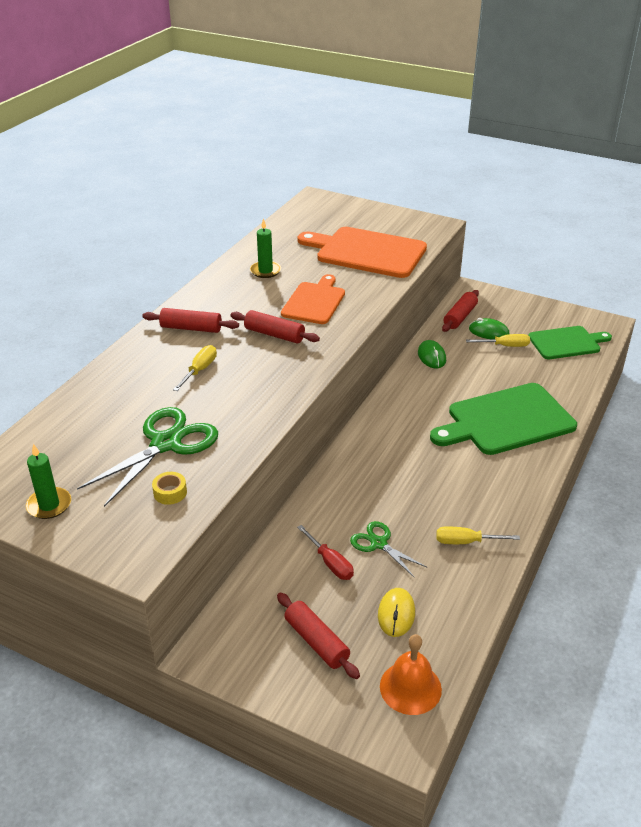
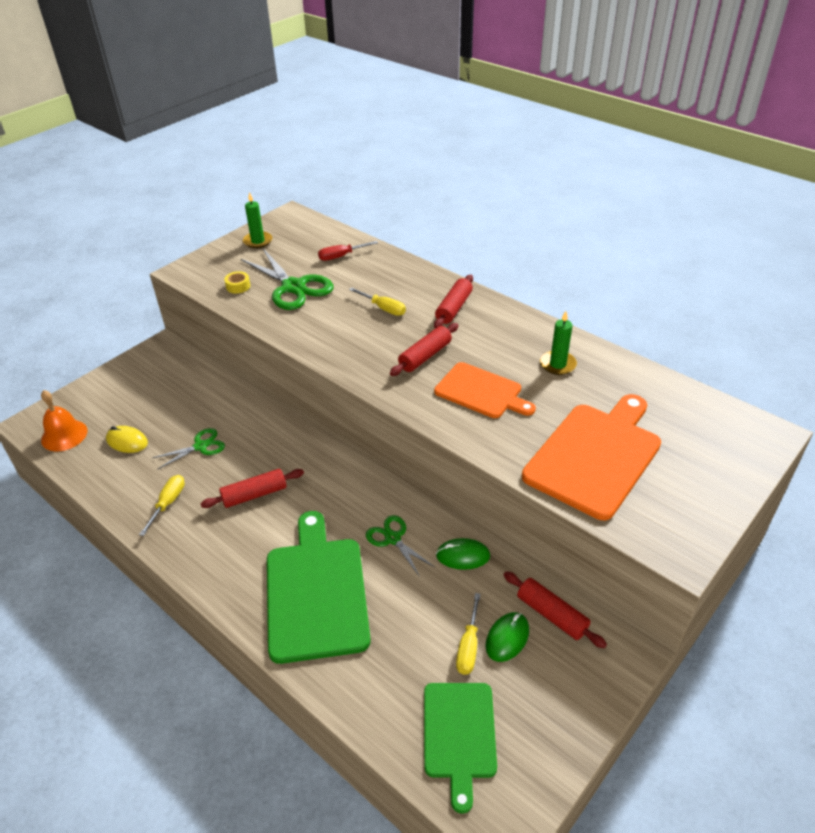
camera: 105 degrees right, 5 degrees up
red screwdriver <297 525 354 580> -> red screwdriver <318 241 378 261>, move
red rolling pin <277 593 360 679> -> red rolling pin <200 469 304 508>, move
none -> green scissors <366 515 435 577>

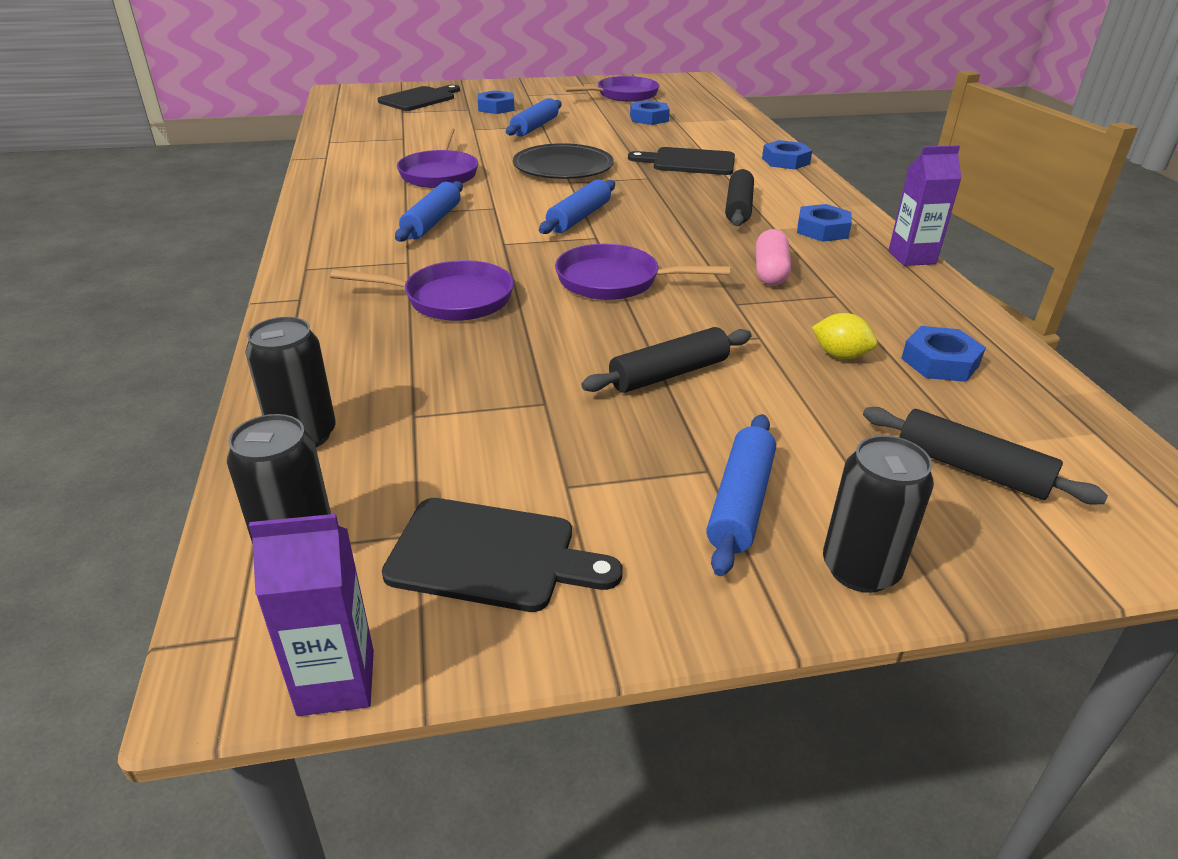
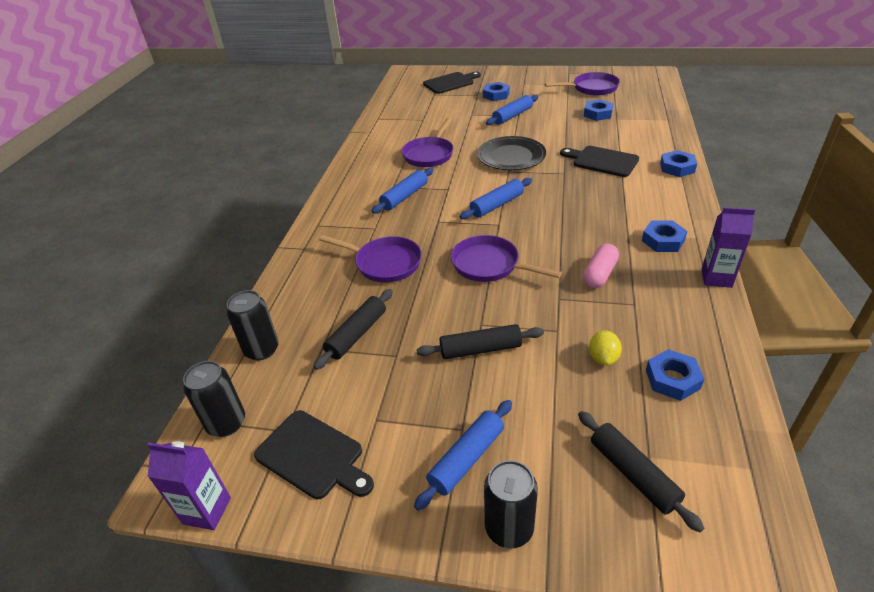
camera: 25 degrees right, 5 degrees up
black rolling pin <725 169 754 226> -> black rolling pin <313 289 393 370>, move
yellow lemon <812 313 877 359> -> yellow lemon <589 330 622 366>, 45 degrees clockwise

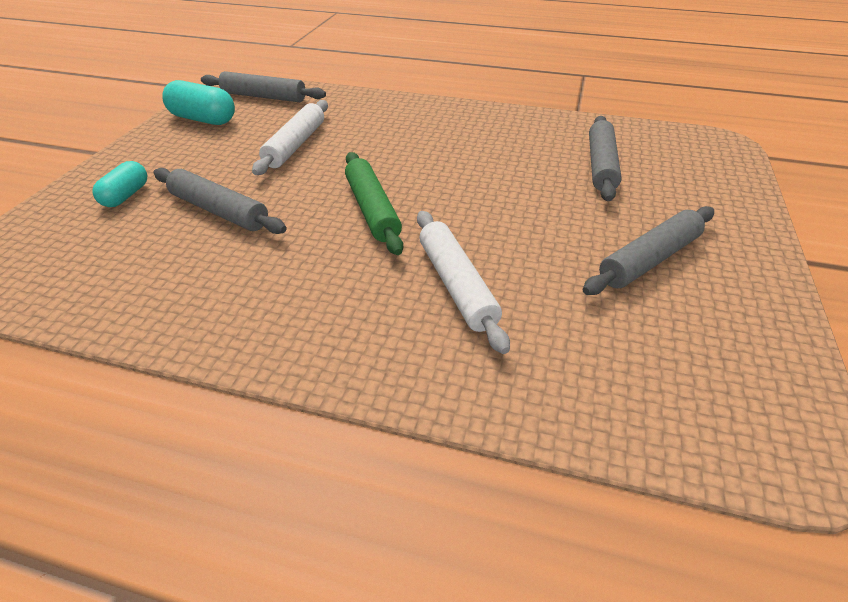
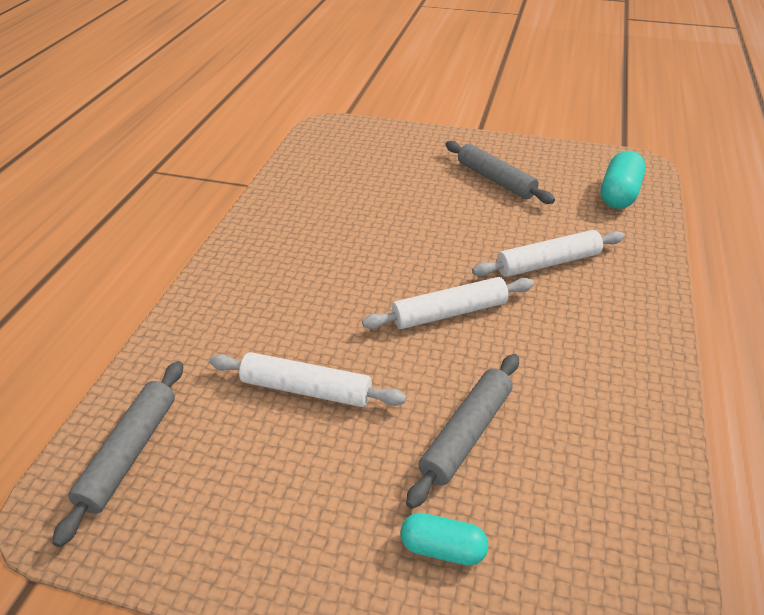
camera: 90 degrees left, 0 degrees up
turquoise capsule <162 80 235 125> -> turquoise capsule <600 151 646 209>, move
grey rolling pin <589 116 622 201> -> none
green rolling pin <345 152 403 255> -> white rolling pin <362 277 534 329>

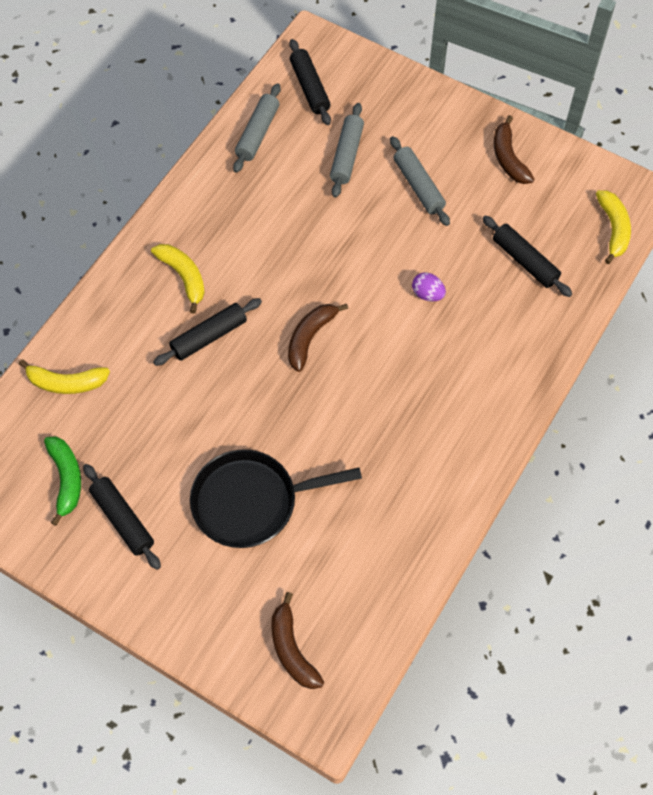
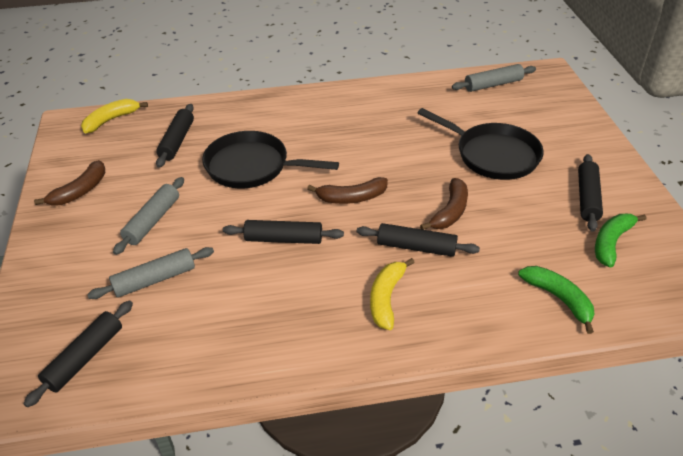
camera: 130 degrees left, 20 degrees down
grey rolling pin <233 83 281 173> -> grey rolling pin <452 64 536 92>, move
purple egg <412 272 446 302> -> black pan <202 131 339 189>
yellow banana <19 359 110 394> -> green banana <518 266 594 334>
brown banana <271 592 324 689> -> brown banana <420 178 468 230>, move
none -> black rolling pin <223 220 344 244>

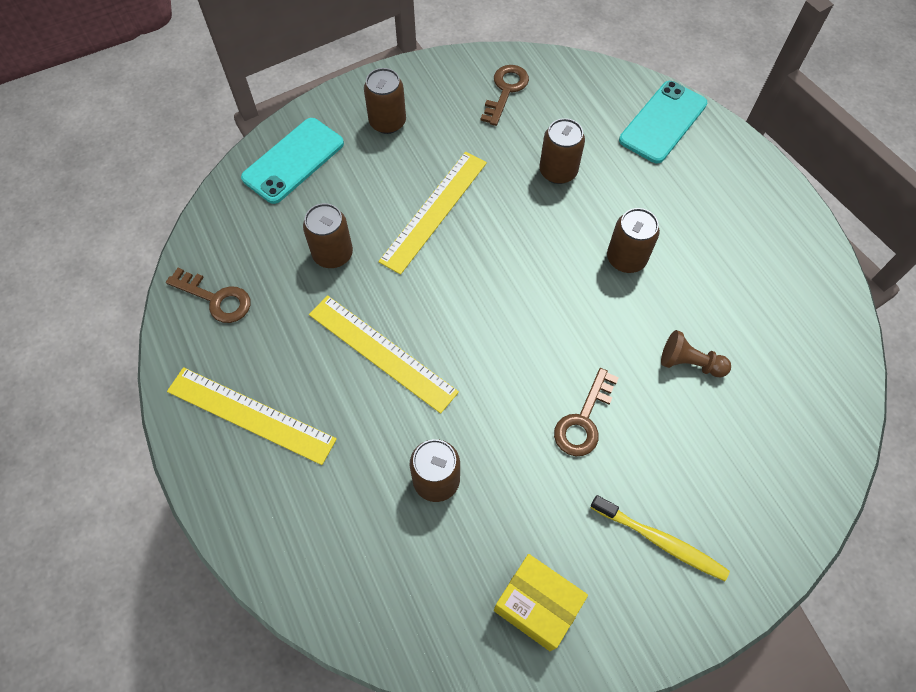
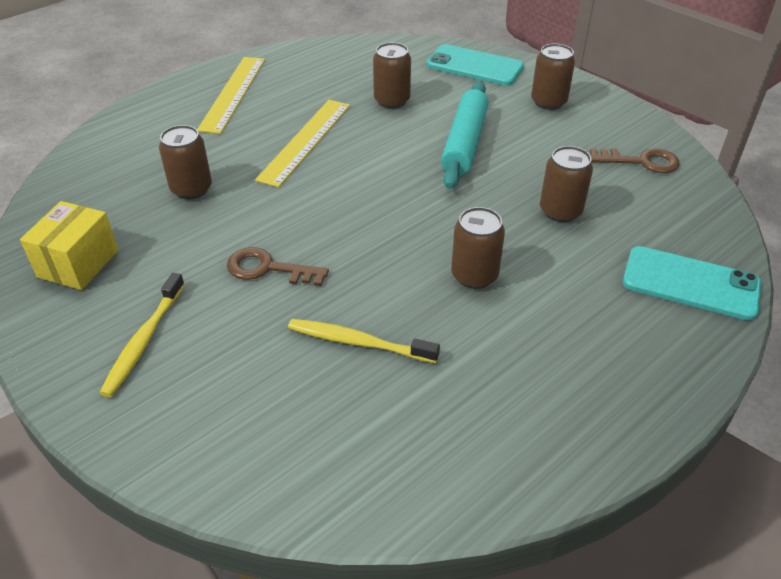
camera: 75 degrees right, 20 degrees down
yellow ruler <378 152 487 275> -> turquoise rolling pin <441 81 489 189>
brown key <166 268 251 323> -> none
brown pawn <661 330 731 377> -> yellow toothbrush <288 319 440 363>

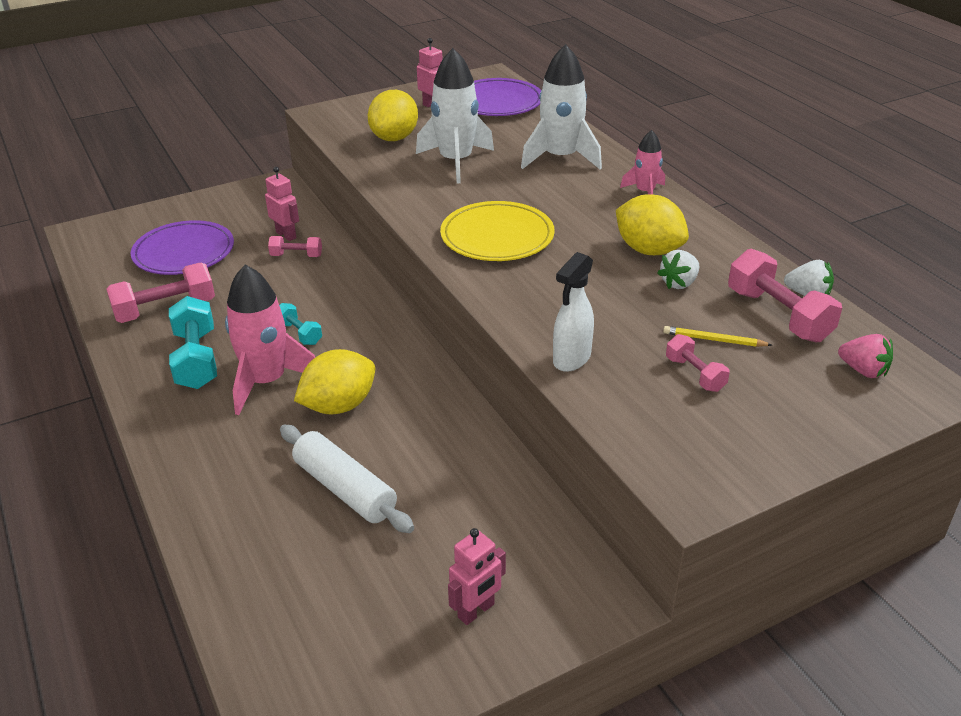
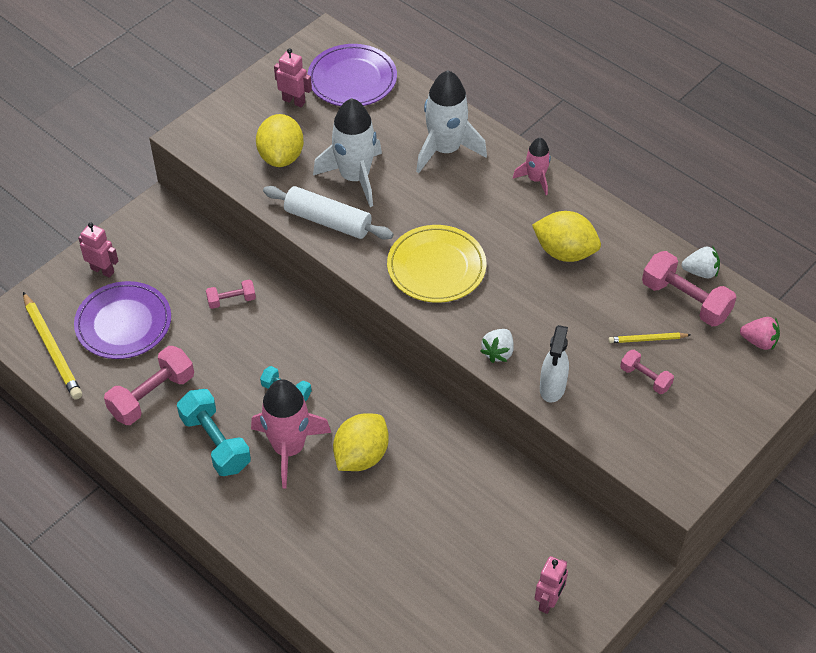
camera: 20 degrees left, 15 degrees up
pink robot <265 167 299 241> -> pink robot <78 222 118 278>, move
white strawberry <657 250 700 289> -> white strawberry <480 329 514 363>, move
white rolling pin <280 425 414 533> -> white rolling pin <263 186 394 240>, move
none -> yellow pencil <23 292 82 399>

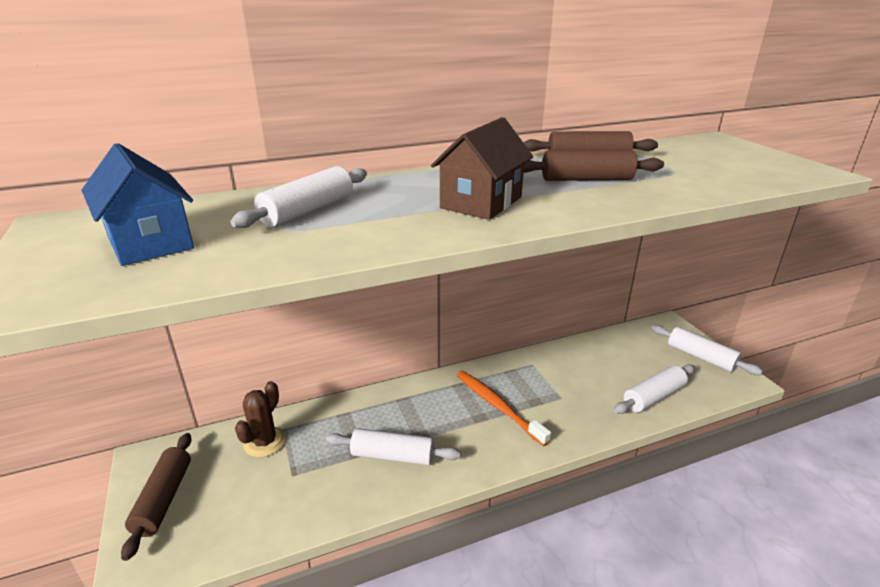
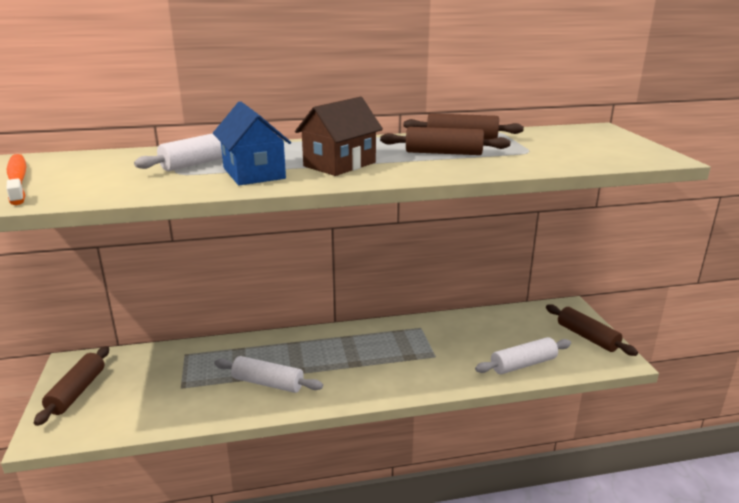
camera: 10 degrees right, 5 degrees down
blue house <81 143 194 266> -> blue house <213 101 291 185>, move
white rolling pin <651 325 763 375> -> brown rolling pin <546 304 638 356>
orange toothbrush <457 371 551 446> -> orange toothbrush <6 154 27 205>, move
brown cactus <235 381 286 457> -> none

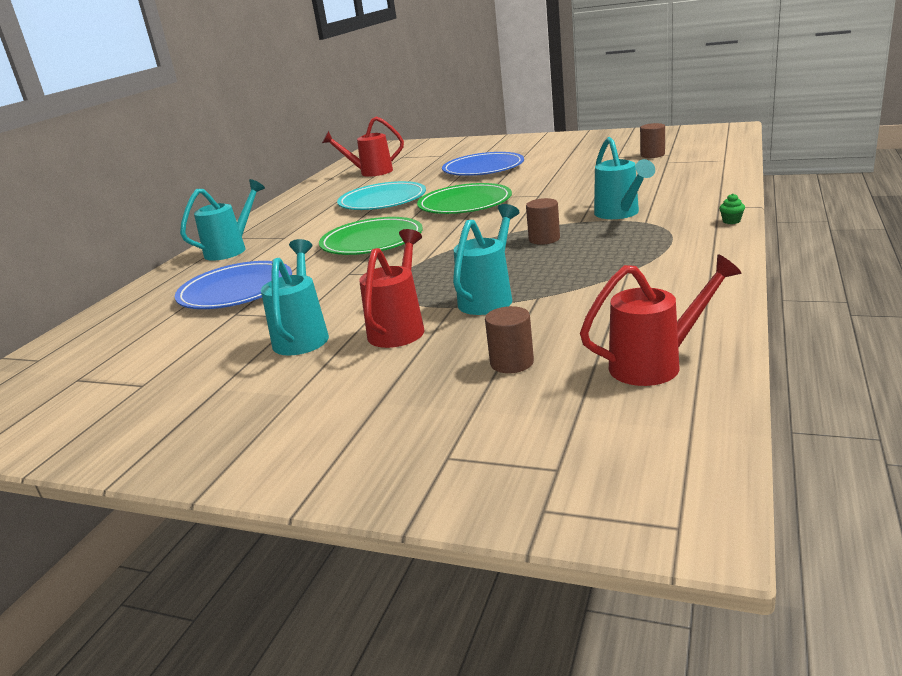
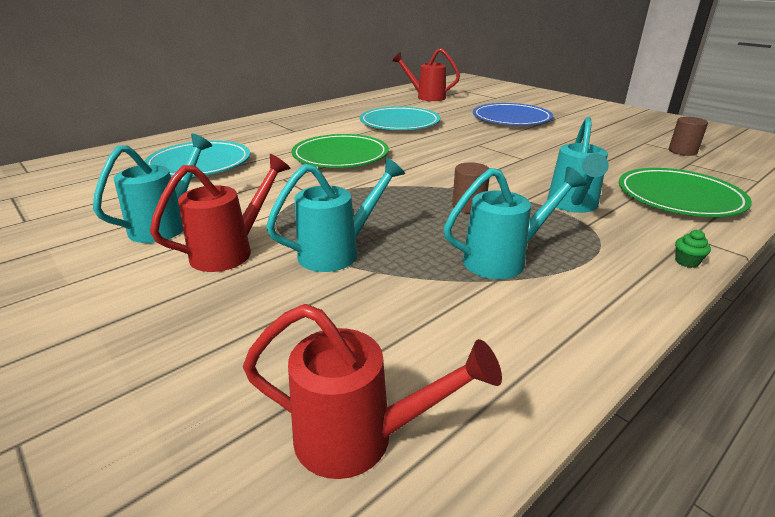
camera: 25 degrees right, 5 degrees up
turquoise watering can <180 179 265 261> -> turquoise watering can <444 167 587 279>, move
green plate <417 183 512 214> -> green plate <619 168 752 217>, move
blue plate <175 261 292 309> -> turquoise plate <144 140 250 177>
brown cylinder <485 306 534 373> -> none

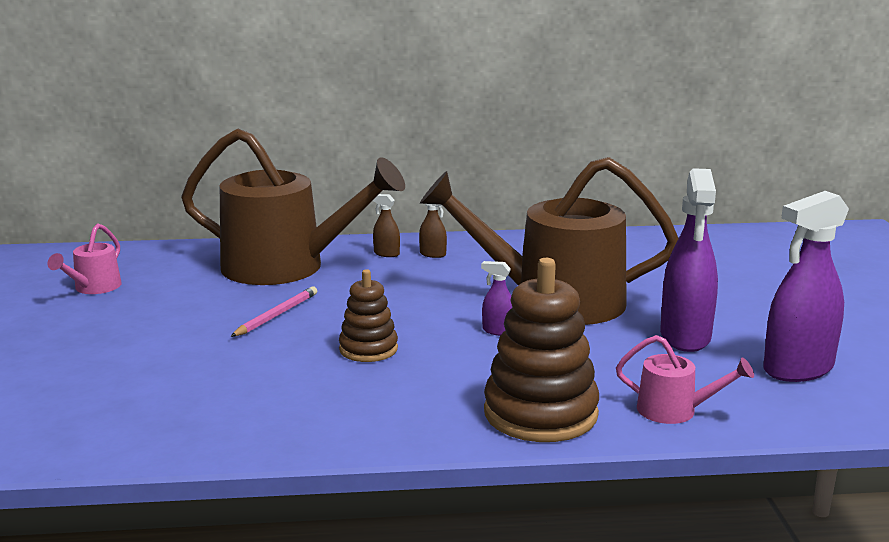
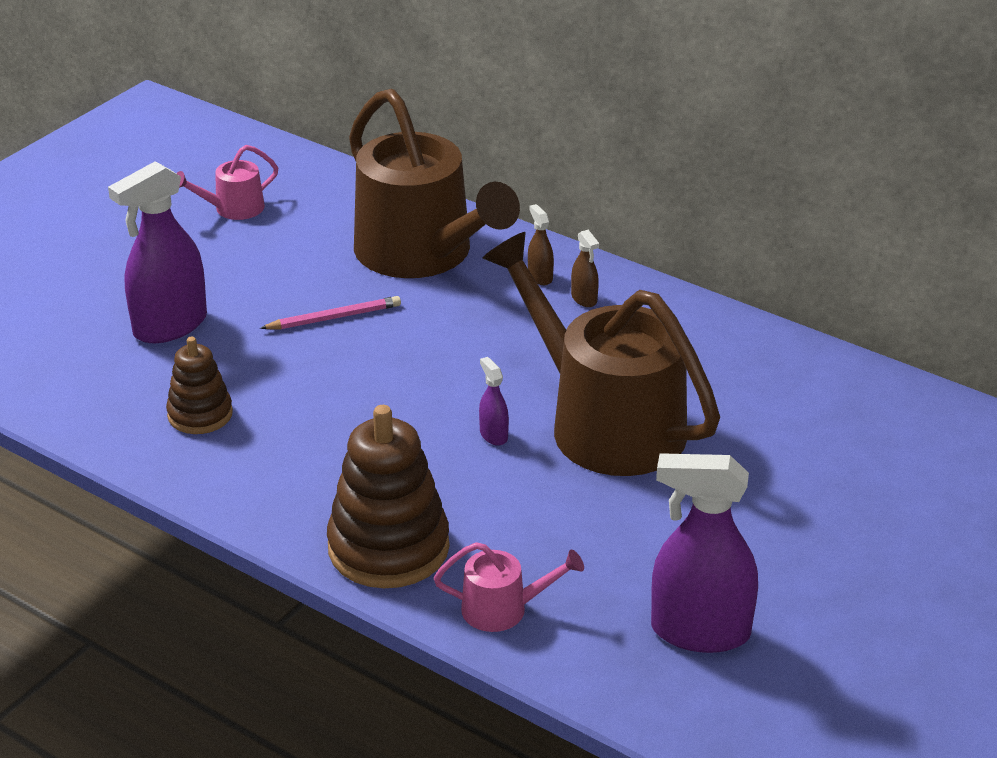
camera: 40 degrees right, 15 degrees up
purple spray bottle <660 168 718 352> -> purple spray bottle <108 161 207 343>, move
brown stacking toy <339 269 398 362> -> brown stacking toy <166 337 233 434>, move
pink watering can <616 335 754 424> -> pink watering can <434 542 584 632>, 60 degrees counterclockwise

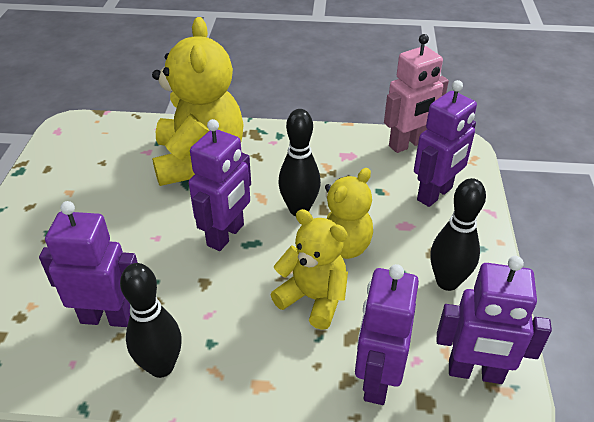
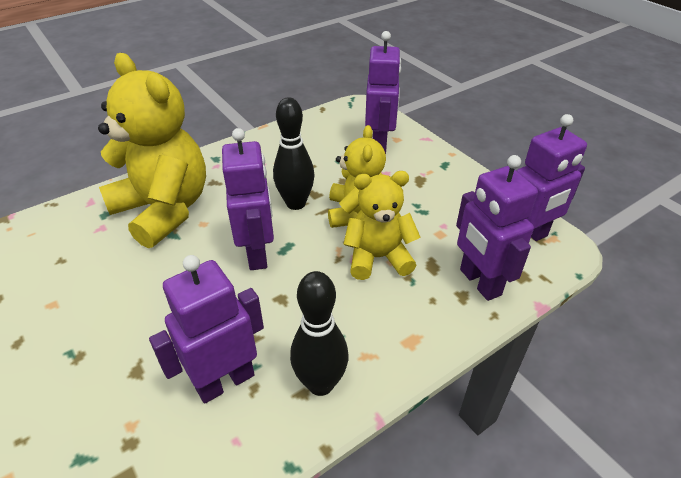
camera: 40 degrees left, 0 degrees up
pink robot <384 34 449 153> -> none
black bowling pin <430 178 486 291> -> none

